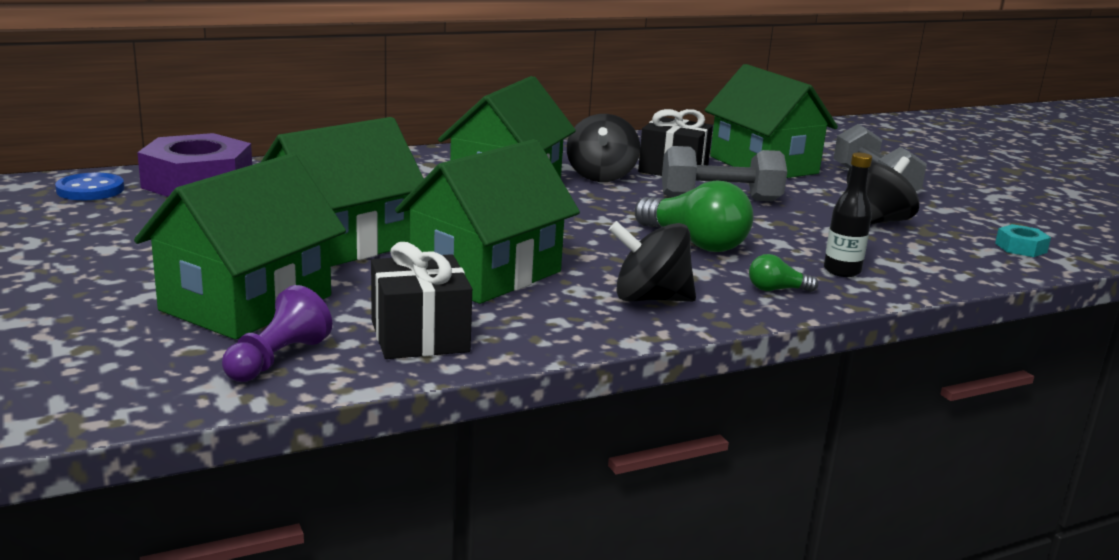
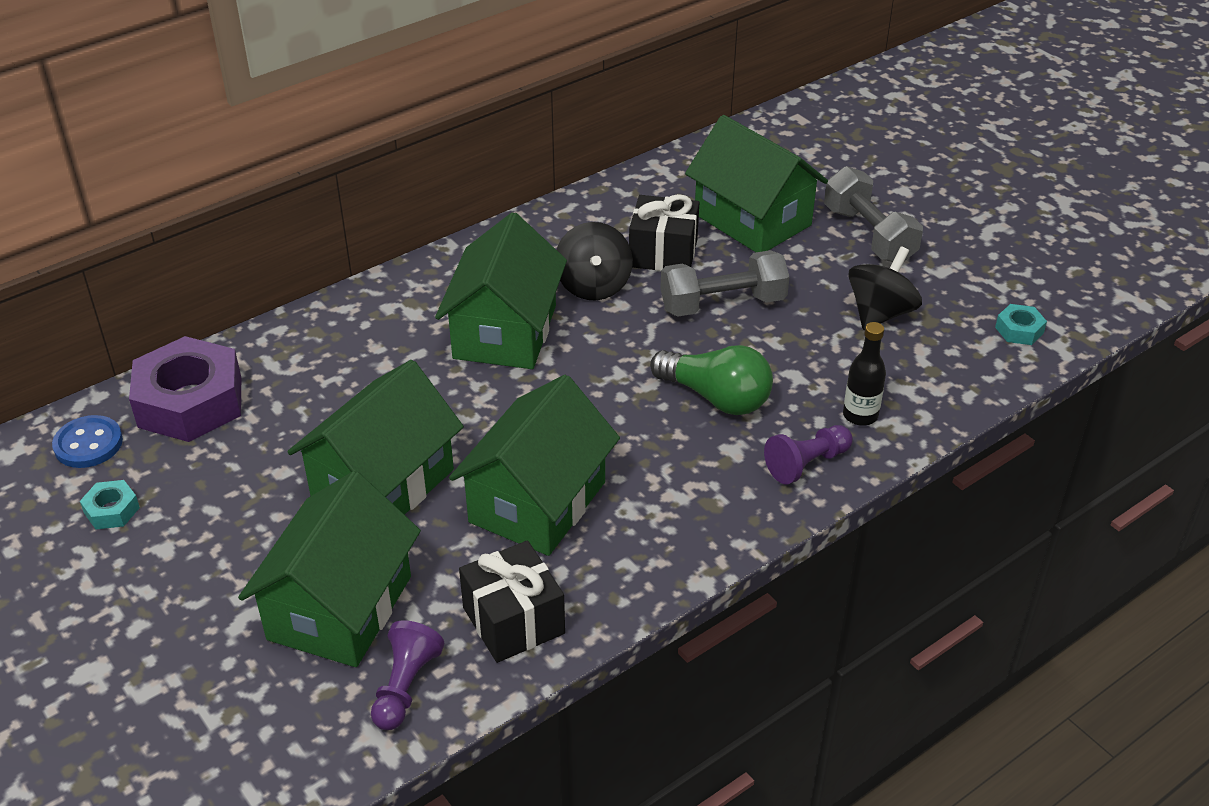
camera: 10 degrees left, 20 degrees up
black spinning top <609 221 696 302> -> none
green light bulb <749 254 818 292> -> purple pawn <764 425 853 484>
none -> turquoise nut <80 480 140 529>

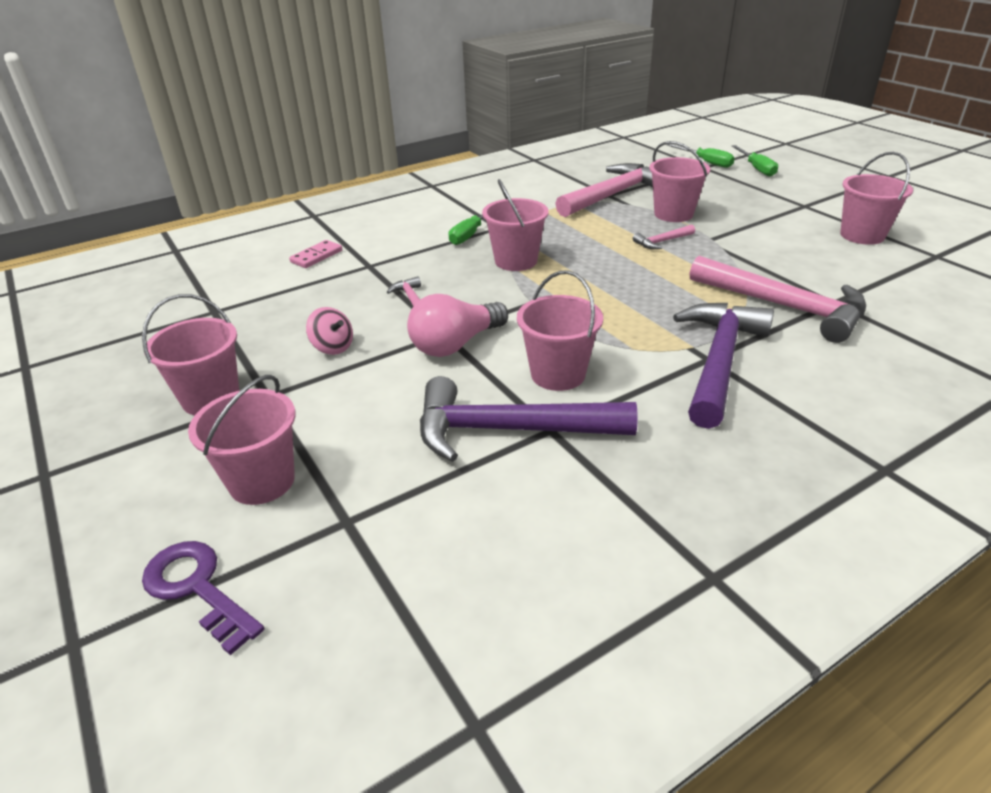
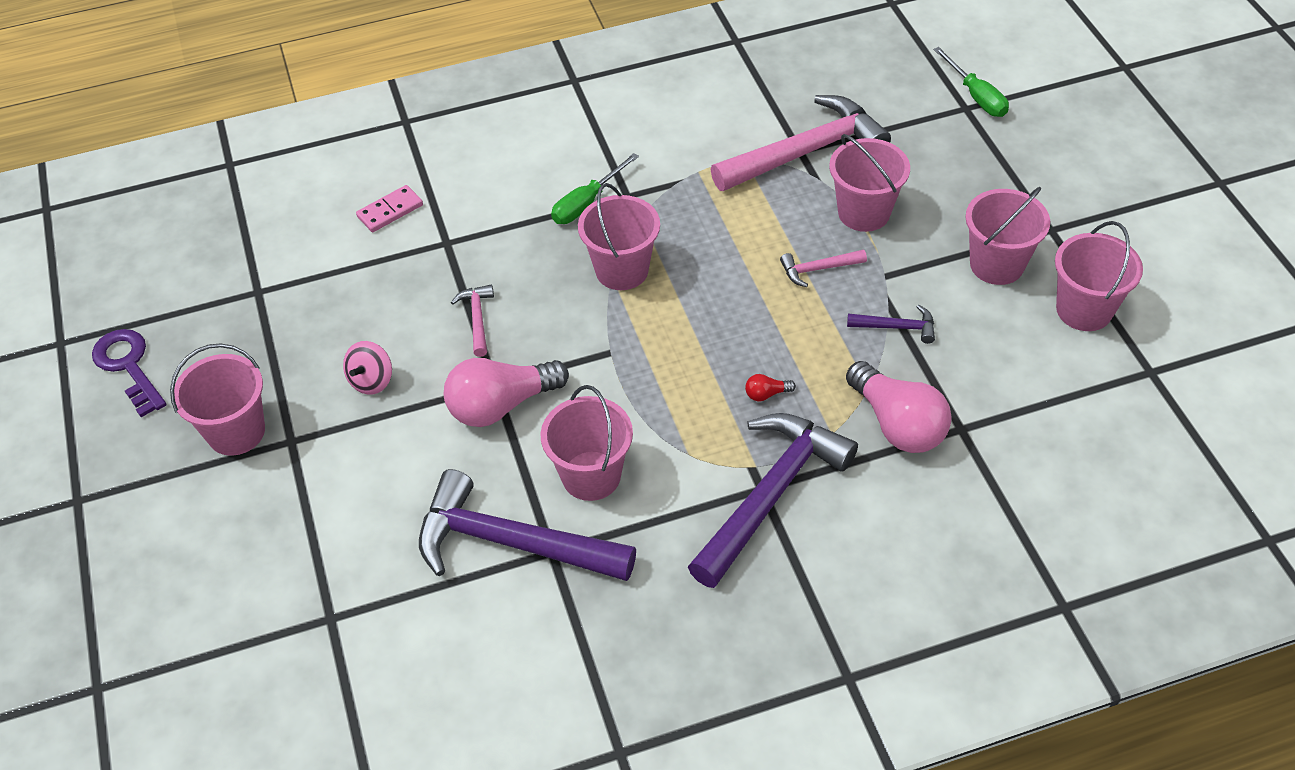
camera: 15 degrees right, 15 degrees up
green screwdriver <732 145 778 176> -> none
pink hammer <690 256 866 343> -> pink light bulb <846 361 952 453>
pink spinning top <306 307 353 355> -> pink spinning top <343 341 392 395>, 60 degrees clockwise
pink bucket <188 375 295 505> -> pink bucket <965 187 1050 285>, move
purple key <142 541 264 655> -> purple key <92 329 167 417>, move
none -> purple hammer <847 305 935 344>
none -> red light bulb <745 374 796 401>

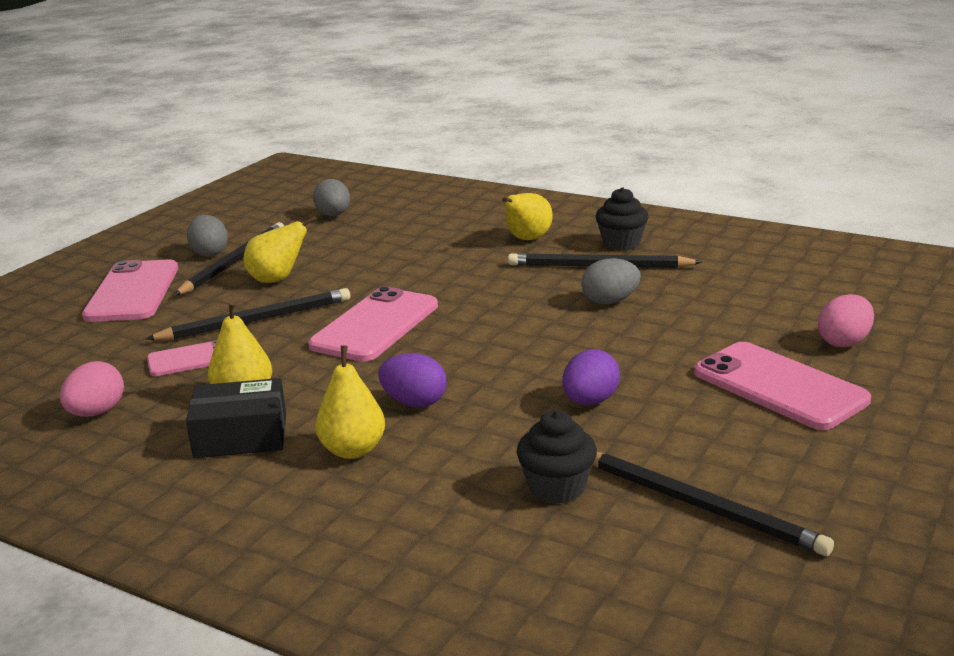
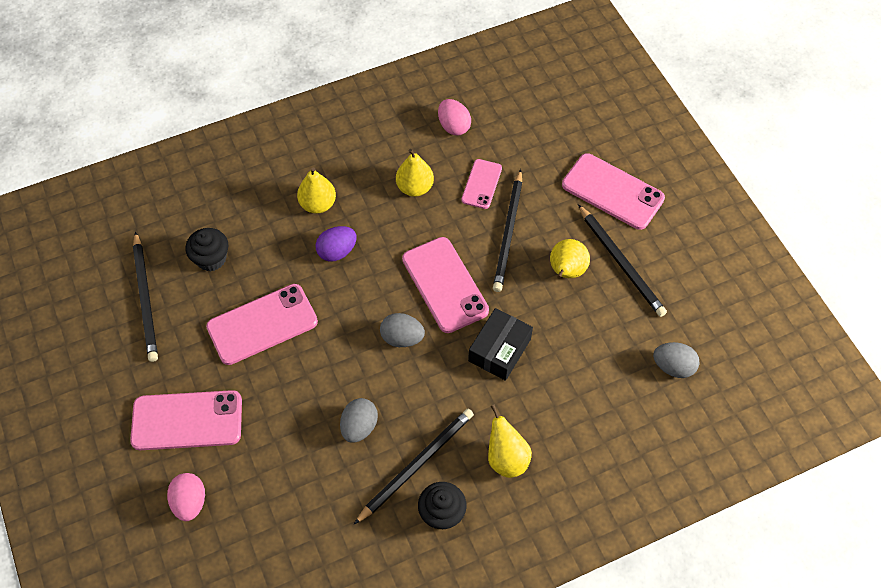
camera: 125 degrees right, 35 degrees up
grey egg <187 215 228 257> -> grey egg <380 313 425 347>, move
purple egg <562 349 620 405> -> pink phone <206 284 318 365>
black box <186 378 286 458> -> black box <468 308 533 381>, move
black pencil <593 452 834 556> -> black pencil <133 231 158 362>, 90 degrees counterclockwise

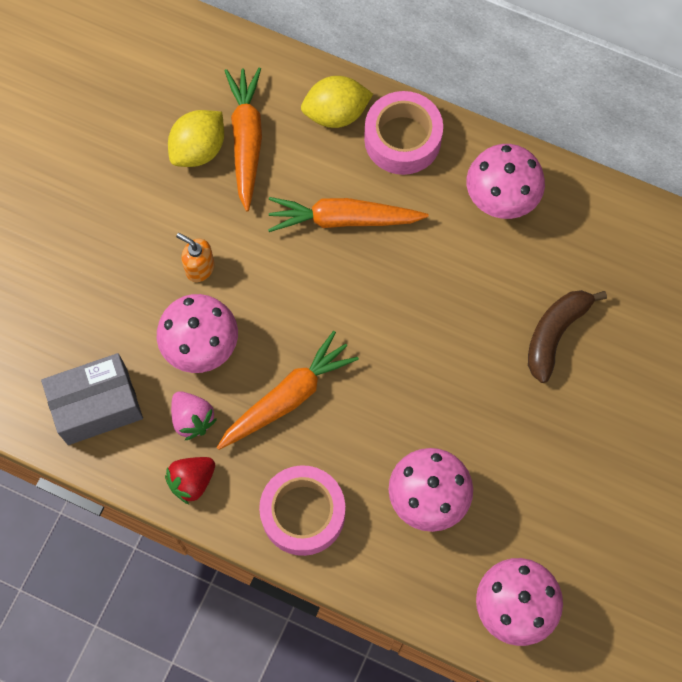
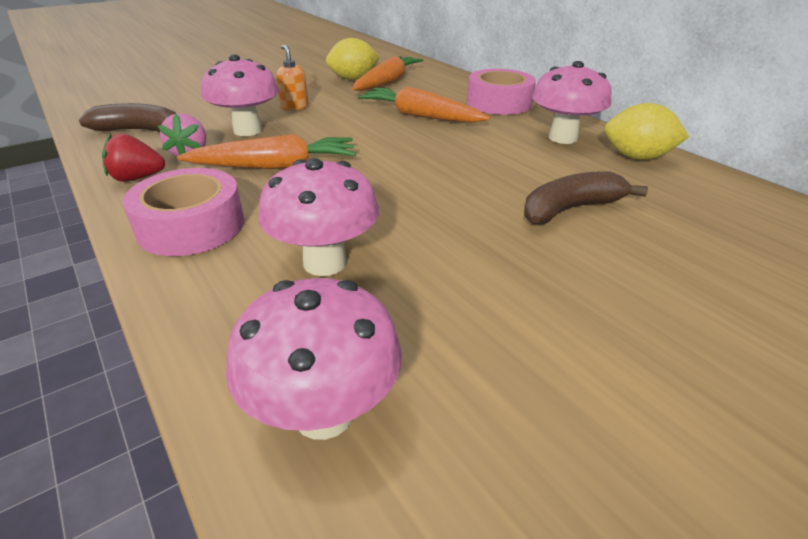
camera: 30 degrees right, 35 degrees down
yellow lemon <301 76 373 128> -> yellow lemon <604 103 689 160>, move
grey box <41 353 143 445> -> brown banana <79 103 176 132>

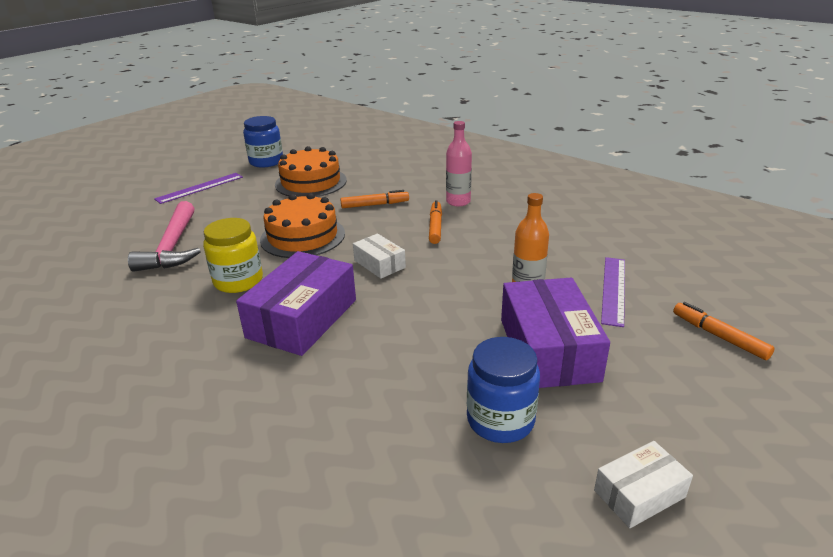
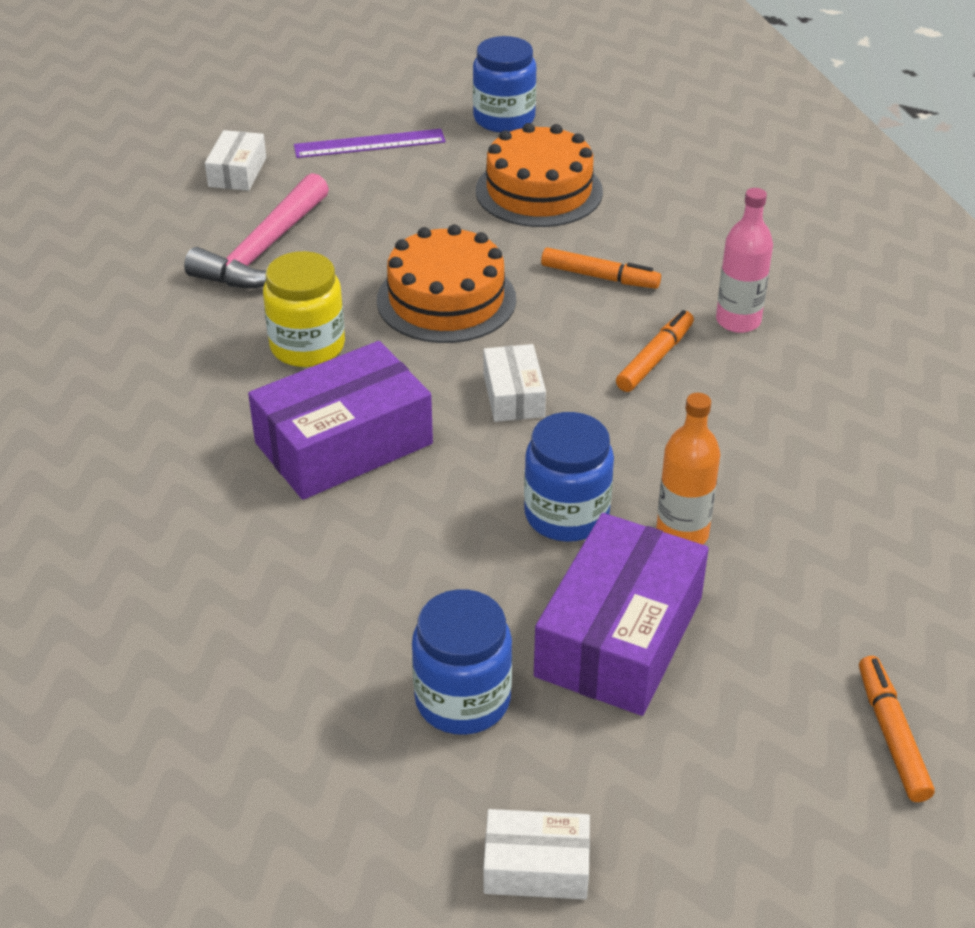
camera: 30 degrees right, 10 degrees up
purple ruler <601 257 625 327> -> none
none -> white box <205 130 266 191>
none -> blue jar <524 412 614 542>

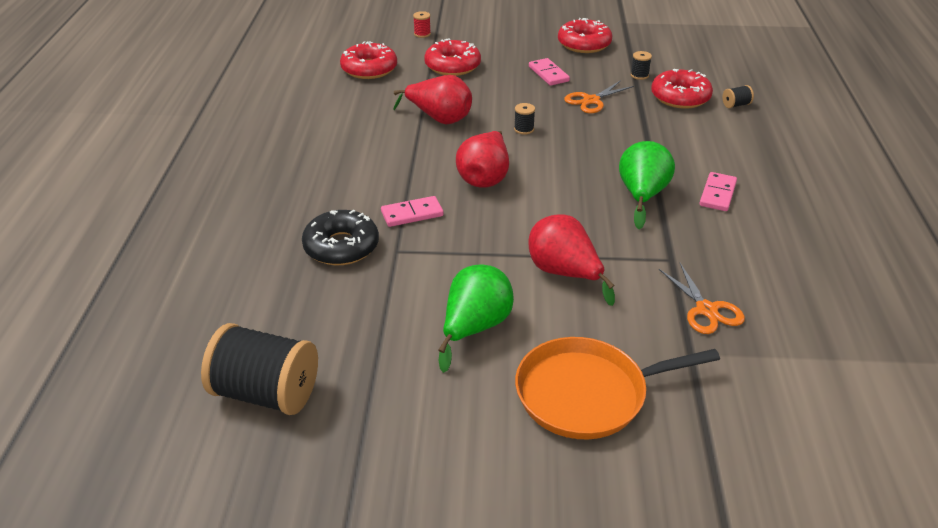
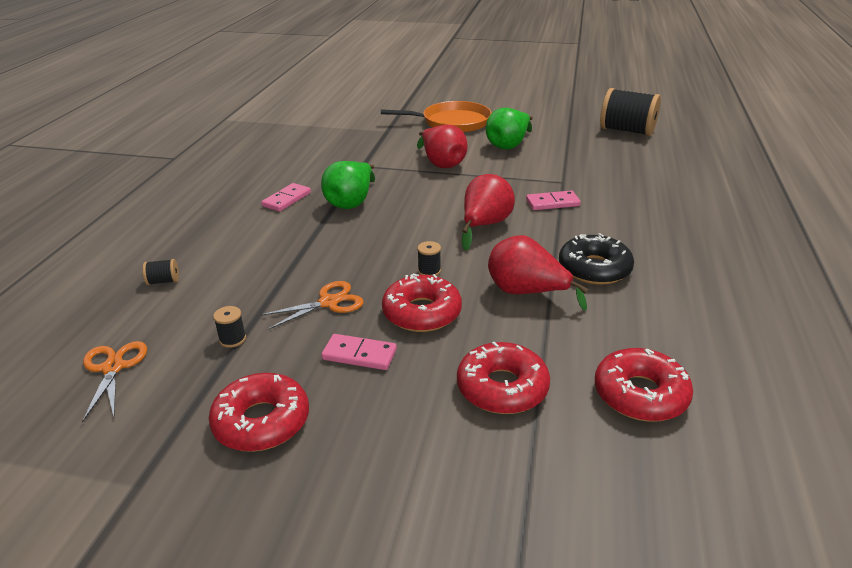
camera: 170 degrees left, 5 degrees down
red spool <413 11 431 38> -> none
pink domino <529 58 570 86> -> pink domino <321 334 397 370>, 60 degrees counterclockwise
red donut <651 69 713 109> -> red donut <382 274 462 332>, move
black donut <302 210 379 265> -> black donut <559 233 634 285>, move
orange scissors <659 263 745 334> -> orange scissors <82 341 147 423>, move

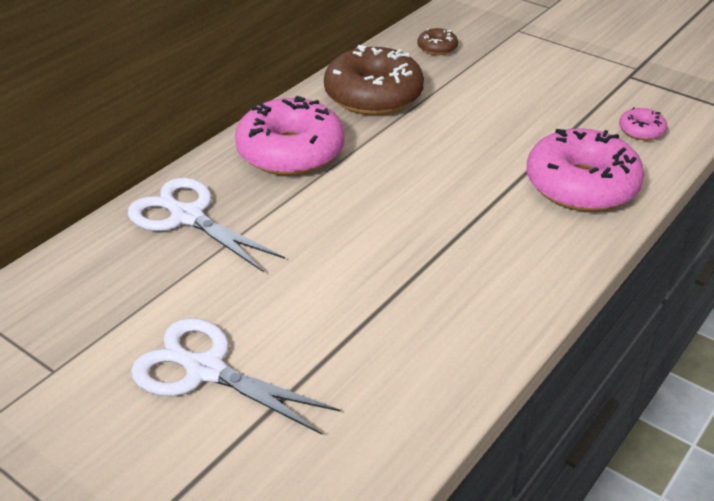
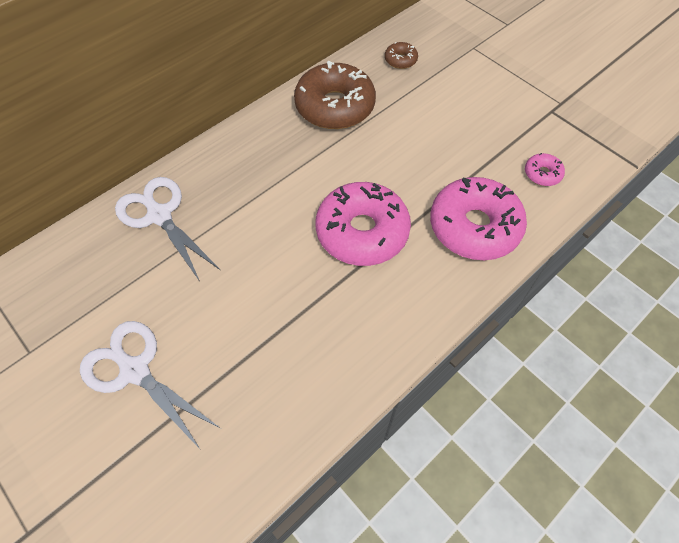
camera: 10 degrees right, 20 degrees up
pink donut <235 96 345 175> -> pink donut <316 182 411 266>, move

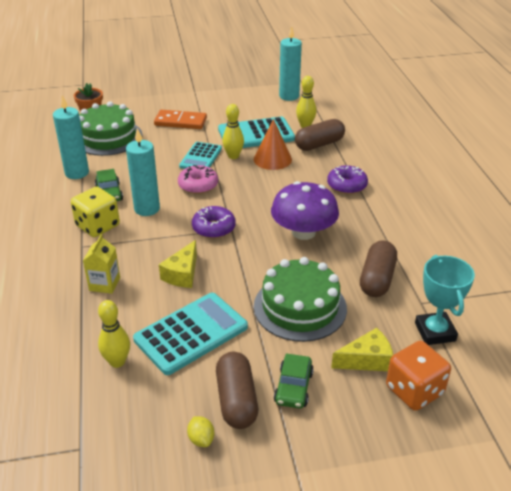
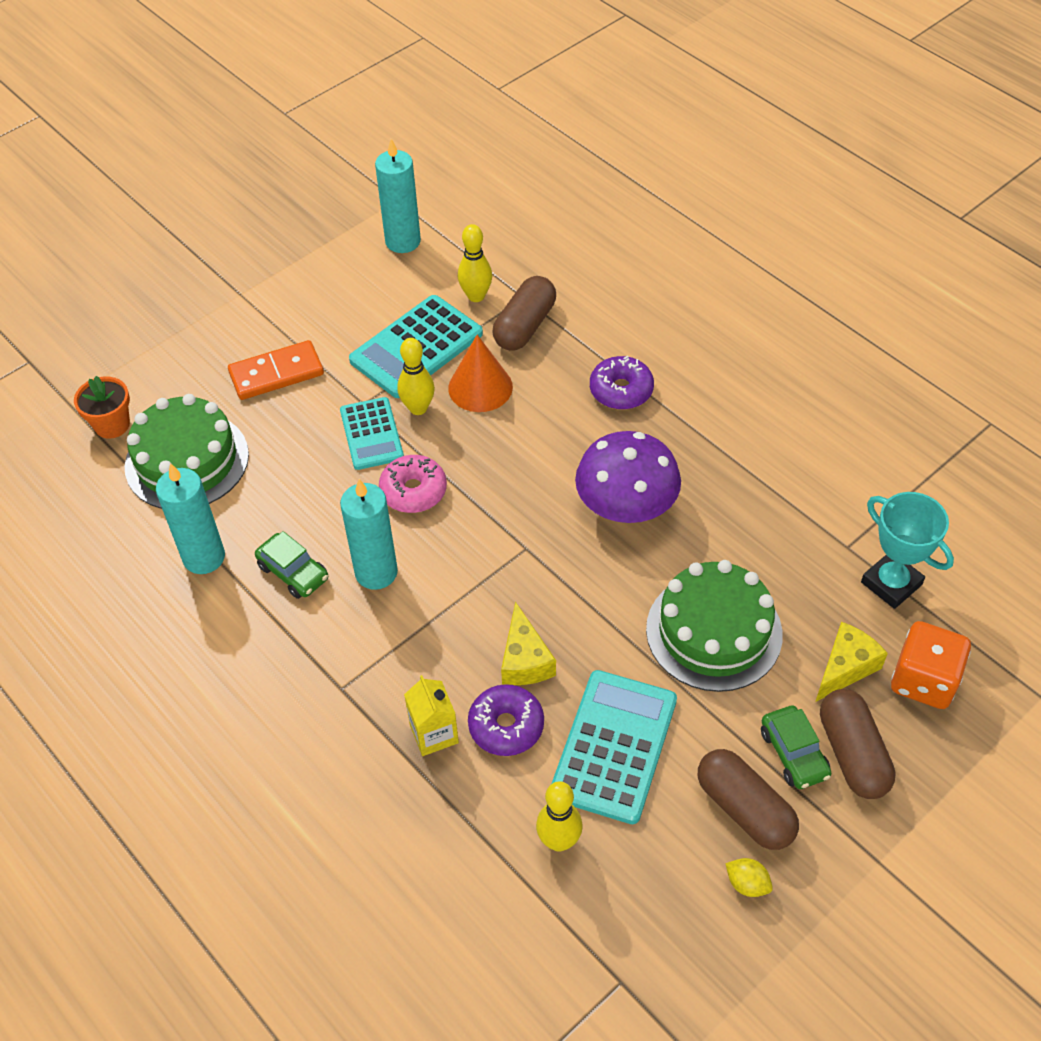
camera: 30 degrees left, 15 degrees up
yellow dice <71 186 120 237> -> none
purple donut <192 206 236 238> -> purple donut <468 684 544 756>, move
brown capsule <360 240 397 297> -> brown capsule <820 689 896 799>, move

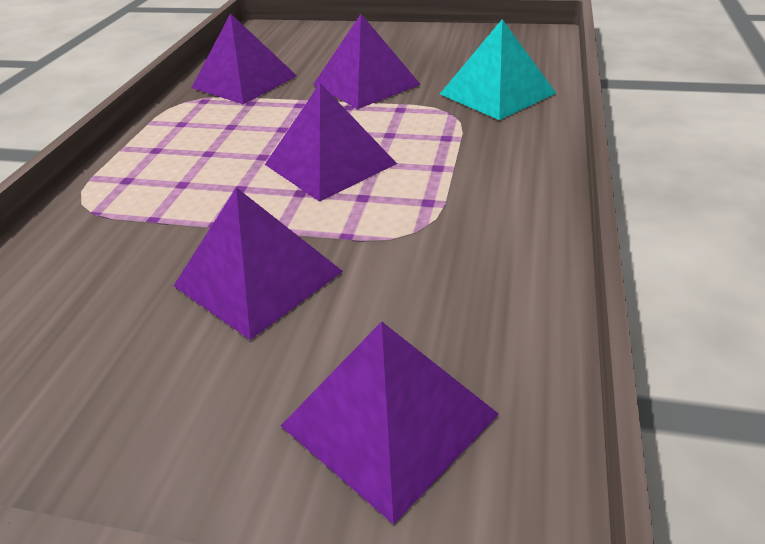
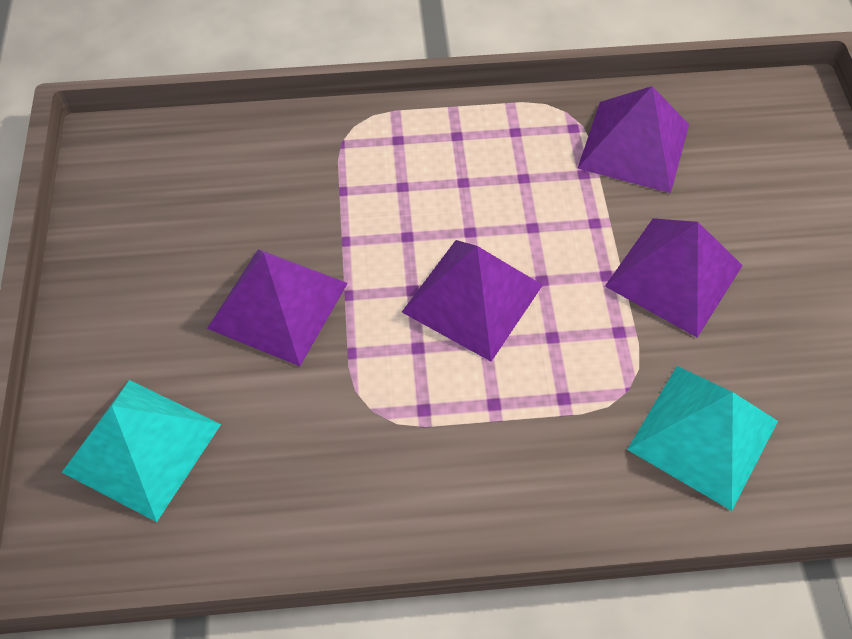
camera: 70 degrees right, 20 degrees up
purple pyramid <281 321 499 524> -> turquoise pyramid <62 380 221 522>

